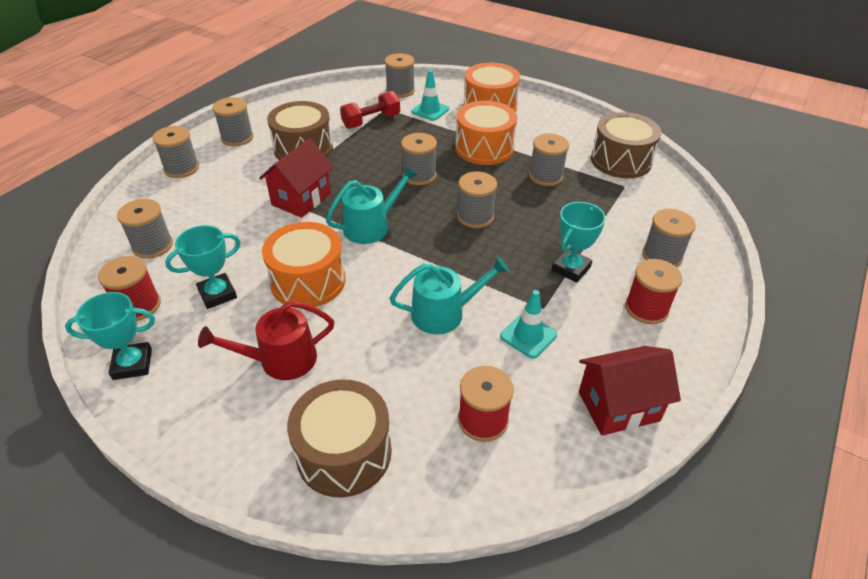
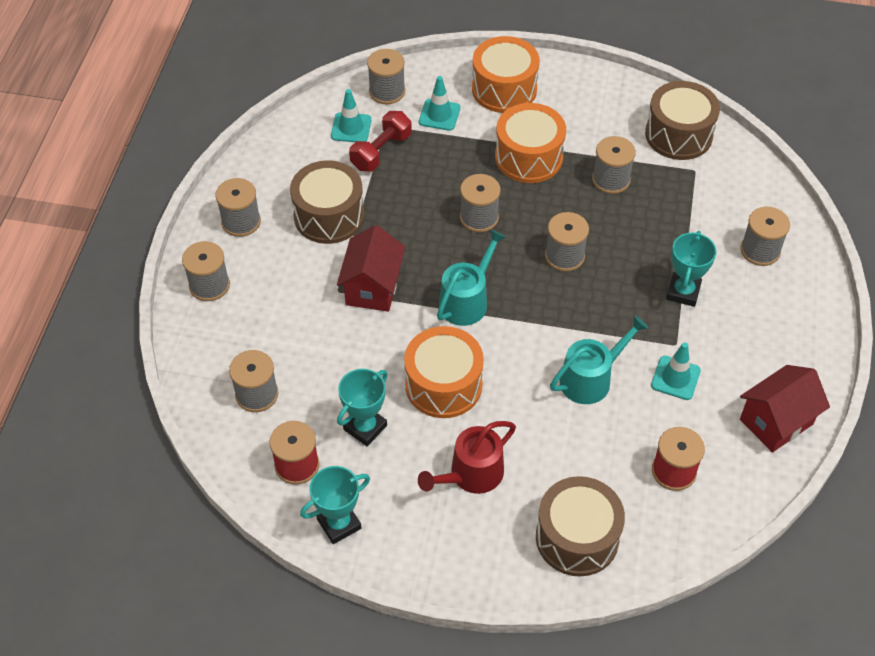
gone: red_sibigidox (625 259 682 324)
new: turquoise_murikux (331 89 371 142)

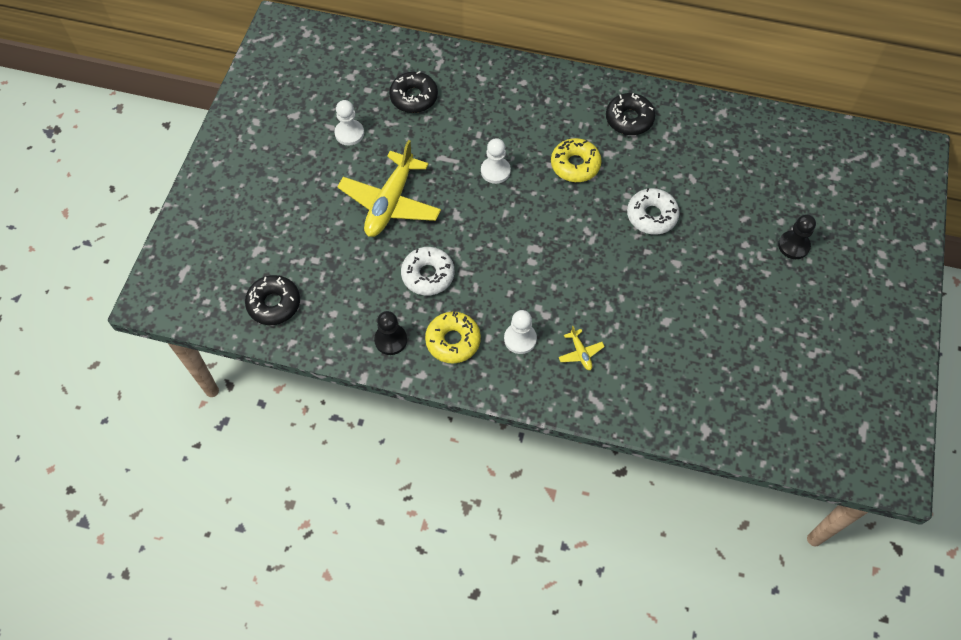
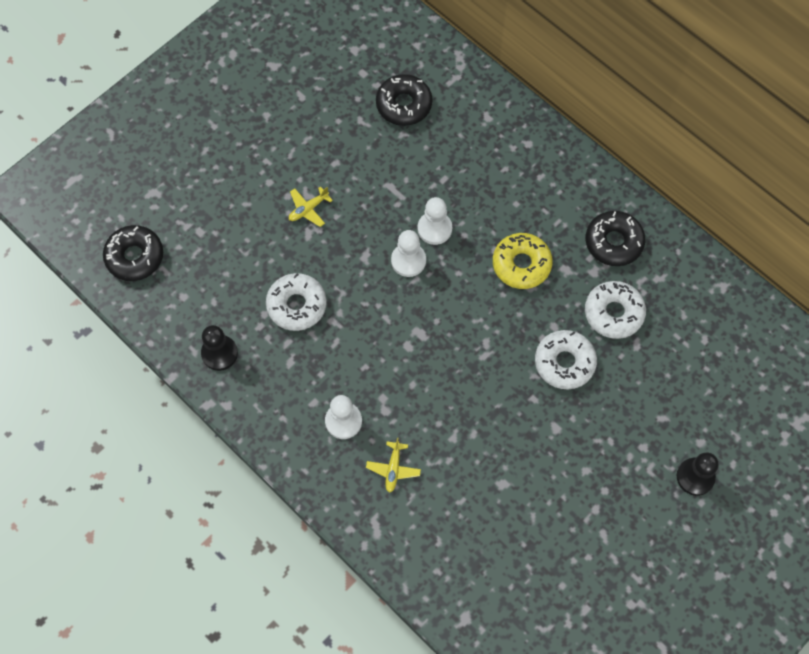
gone: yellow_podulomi (425 311 481 363)
new: white_podulomi (585 281 646 339)
shifted: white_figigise (335 100 364 146) to (391 230 426 277)
scaled: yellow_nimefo (337 140 441 237) = (289 186 333 227) x0.41

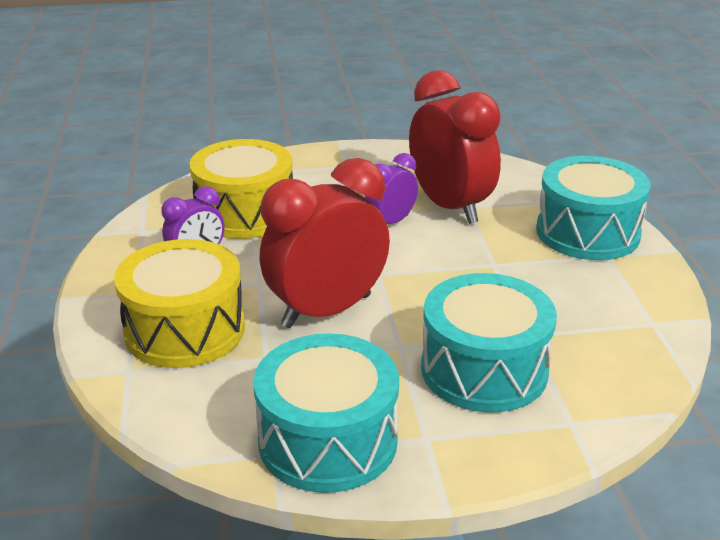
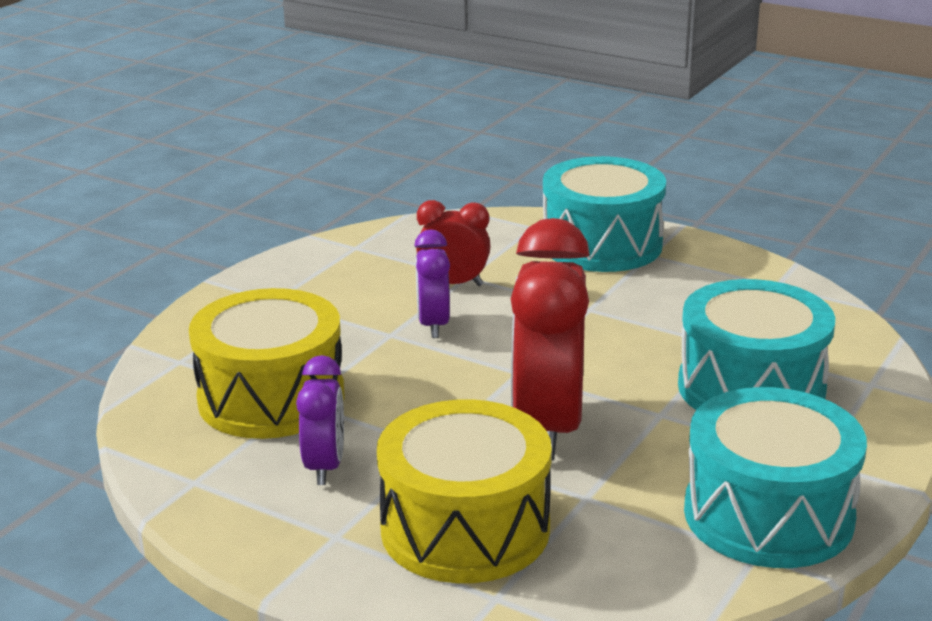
scaled: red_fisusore (409 70 501 224) = (416 200 491 286) x0.52

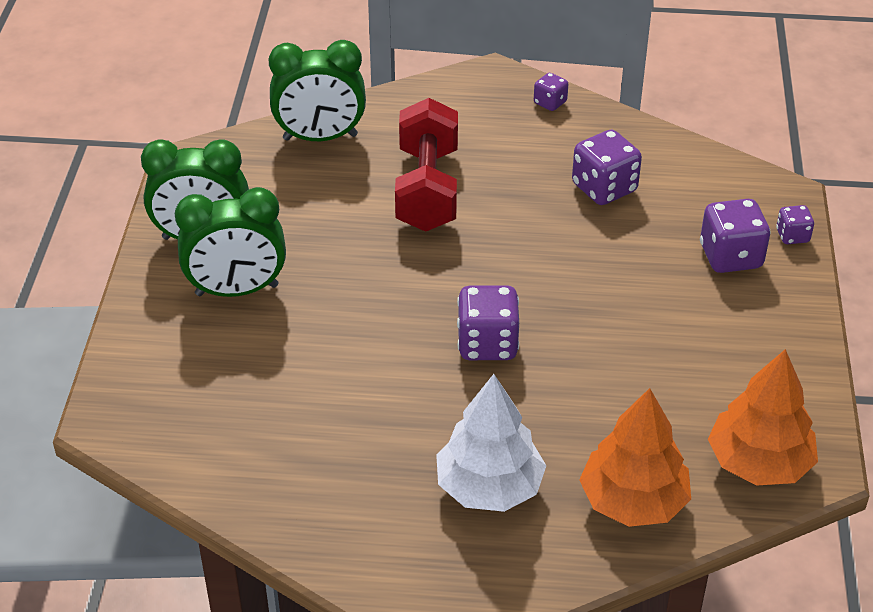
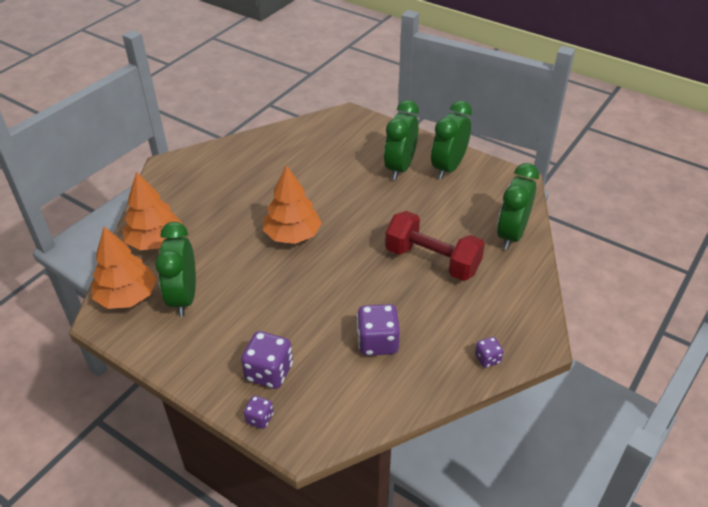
gone: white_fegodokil (436 374 546 512)
new: green_fisusore (155 222 196 317)
swapped: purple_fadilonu (457 285 519 360) to orange_fegodokil (263 165 322 244)

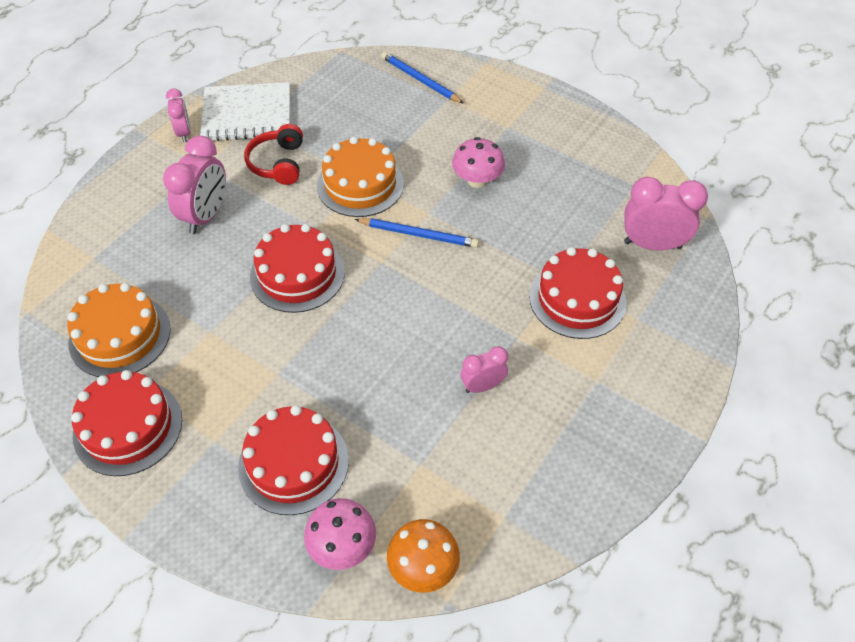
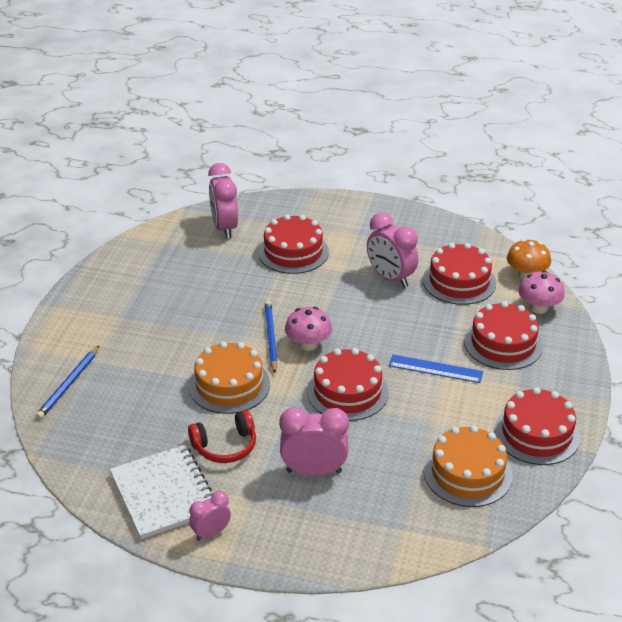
new: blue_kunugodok (389 355 483 383); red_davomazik (423 243 496 305)
shifted: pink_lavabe (452 137 505 188) to (285 307 332 351)
scaled: pink_fisusore (461 346 508 393) = (367 212 419 288) x1.72

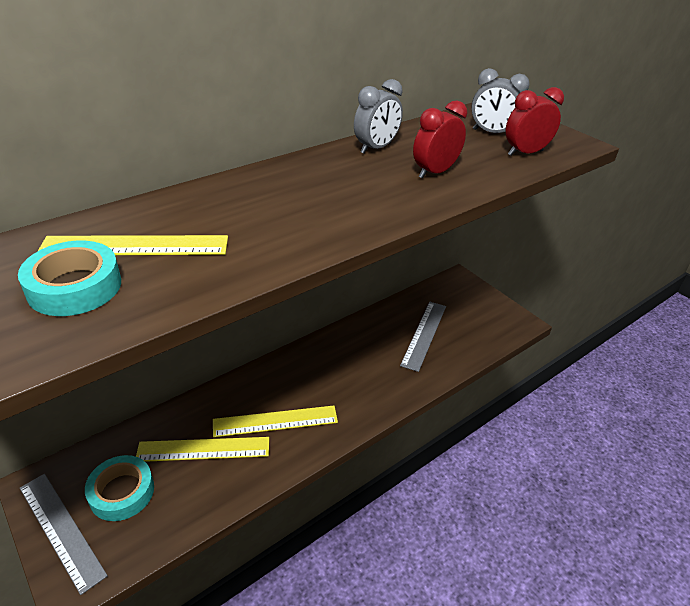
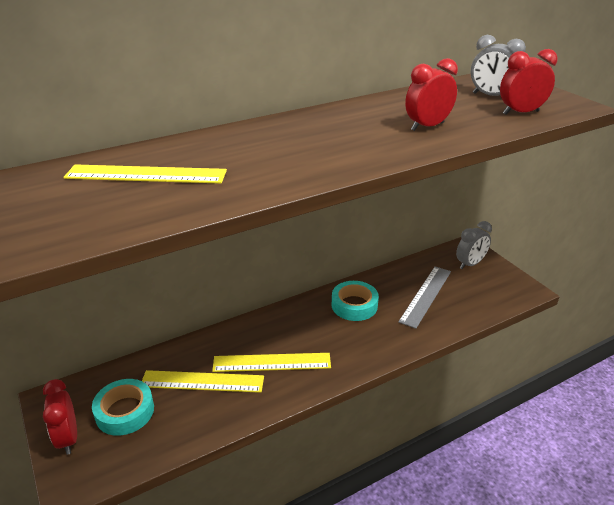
shifted: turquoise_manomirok (18 241 121 316) to (332 281 379 321); grey_fisusore (354 79 403 154) to (456 221 492 269)
swapped: grey_kunugodok (20 474 108 595) to red_fisusore (43 379 77 455)

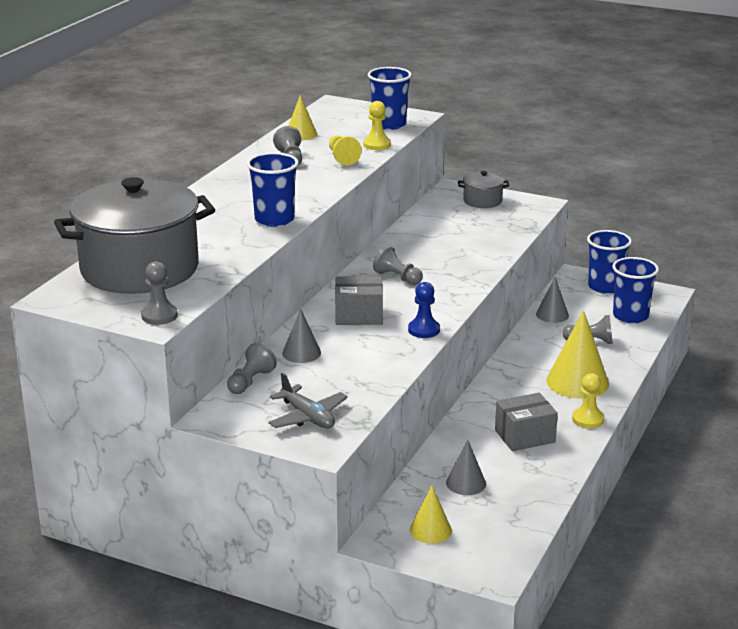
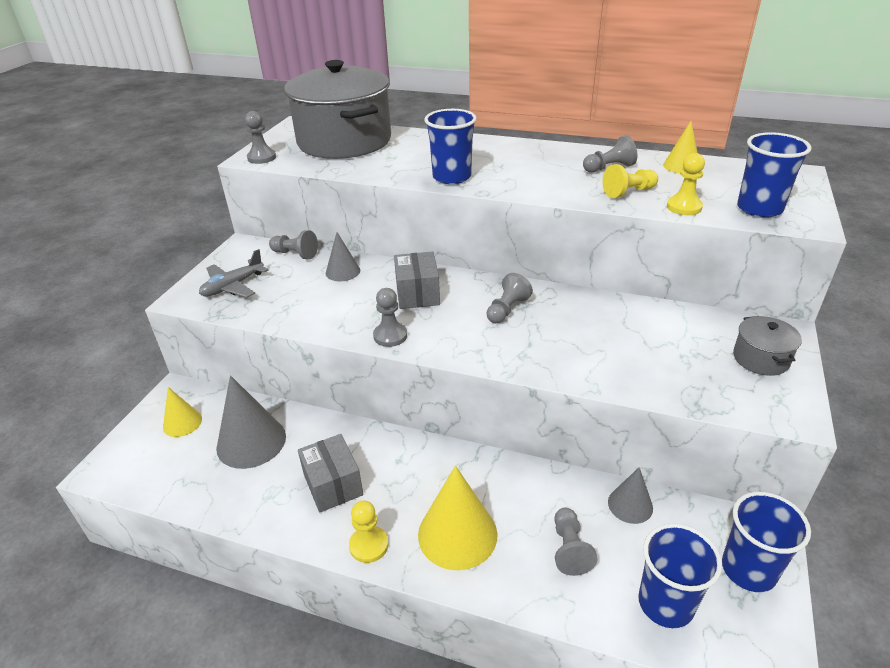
repainted: blue_figigise (408 282 440 338) to grey_figigise (373 288 407 347)
scaled: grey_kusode (446 440 486 495) = (216 375 286 469) x1.75

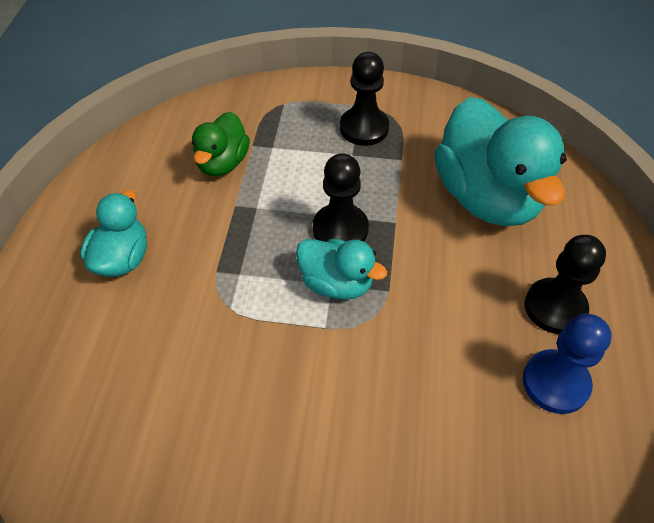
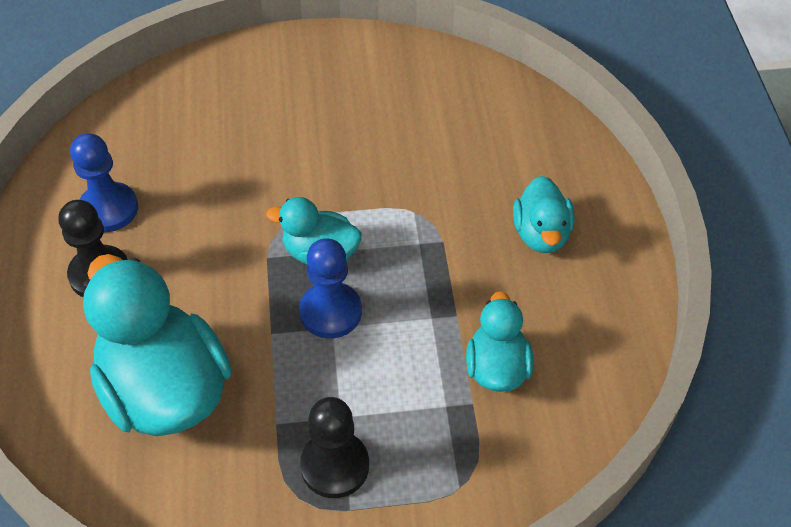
repainted: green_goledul (192 112 250 176) to turquoise_goledul (466 291 533 392); black_figigise (313 153 369 242) to blue_figigise (299 238 362 339)

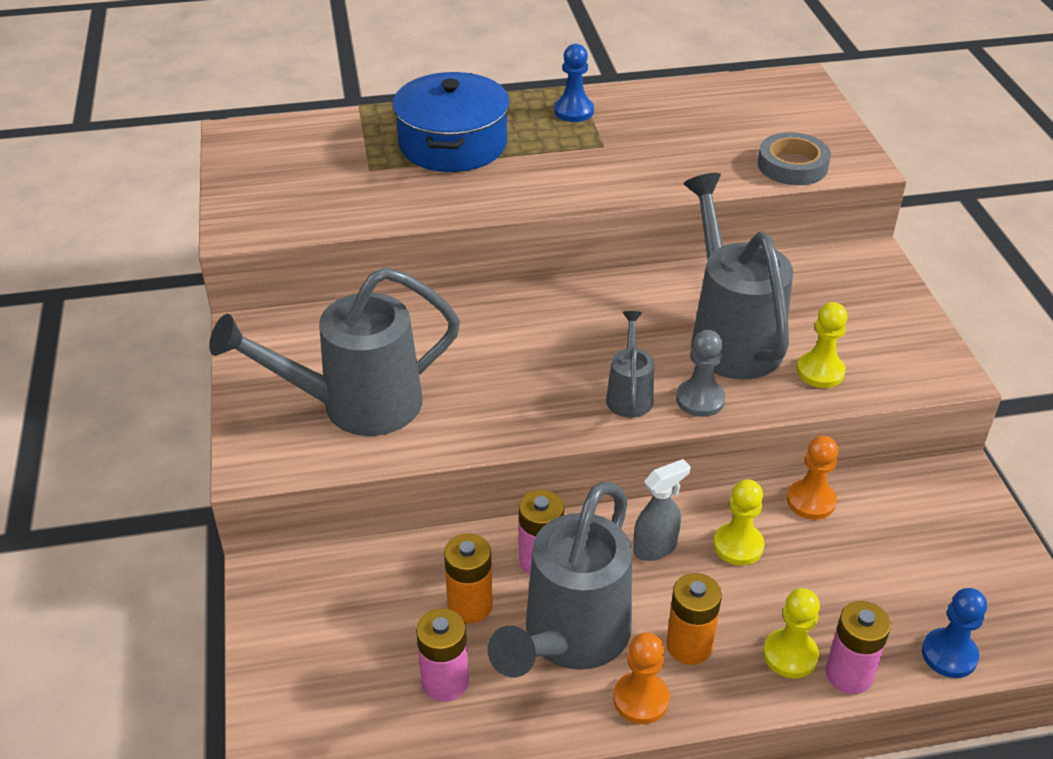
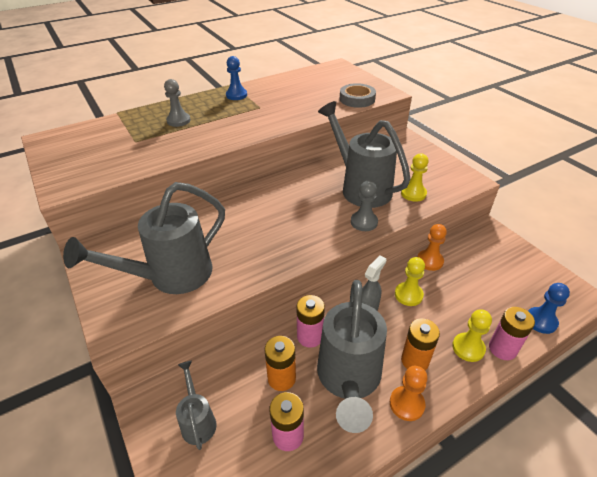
shifted: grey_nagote (606 311 654 418) to (176 361 217 450)
swapped: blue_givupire (393 72 510 172) to grey_figigise (164 79 191 127)

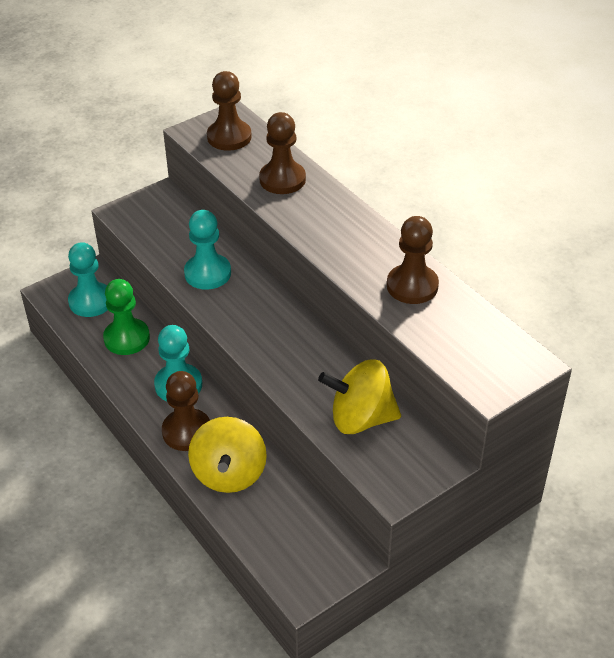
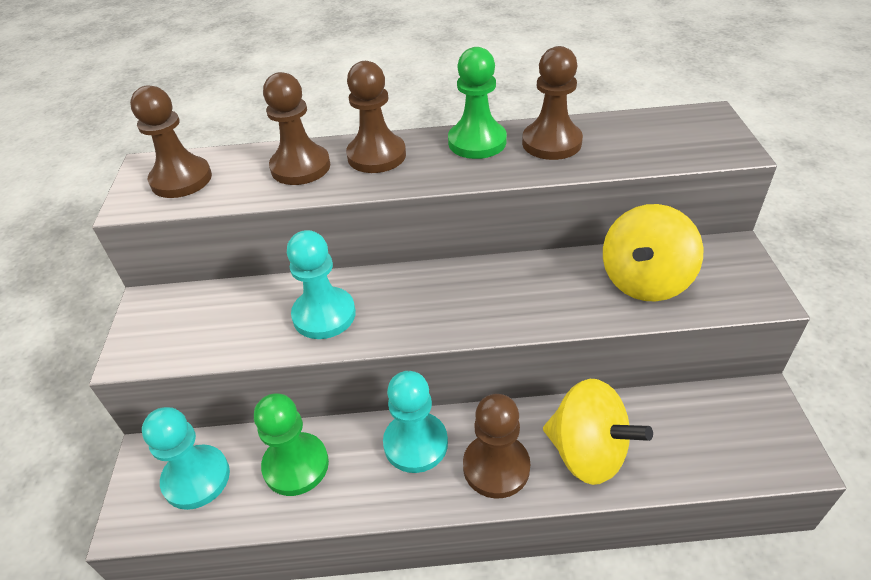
new: brown_figigise (346 61 406 173); green_figigise (448 47 507 159)

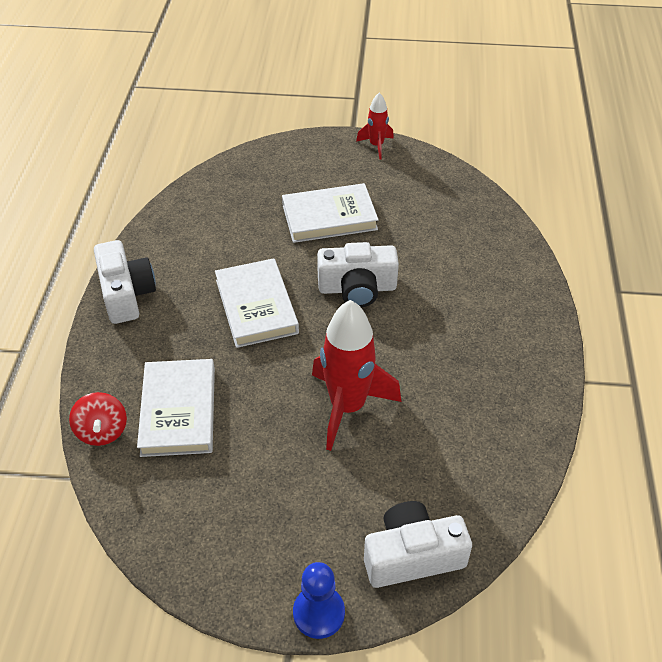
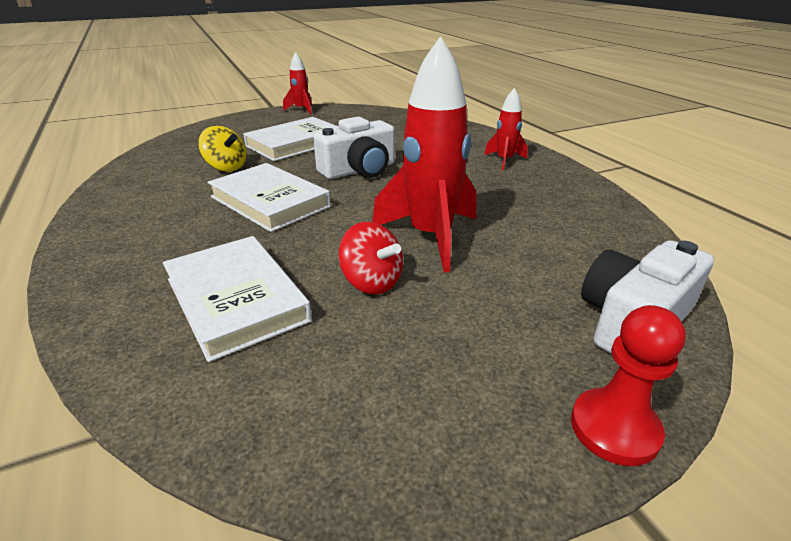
gone: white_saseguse (94 240 156 324)
new: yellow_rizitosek (199 126 246 172); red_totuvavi (484 88 528 170)
shifted: red_rizitosek (69 392 127 446) to (338 222 403 294)
repainted: blue_figigise (293 562 345 639) to red_figigise (571 305 686 466)

